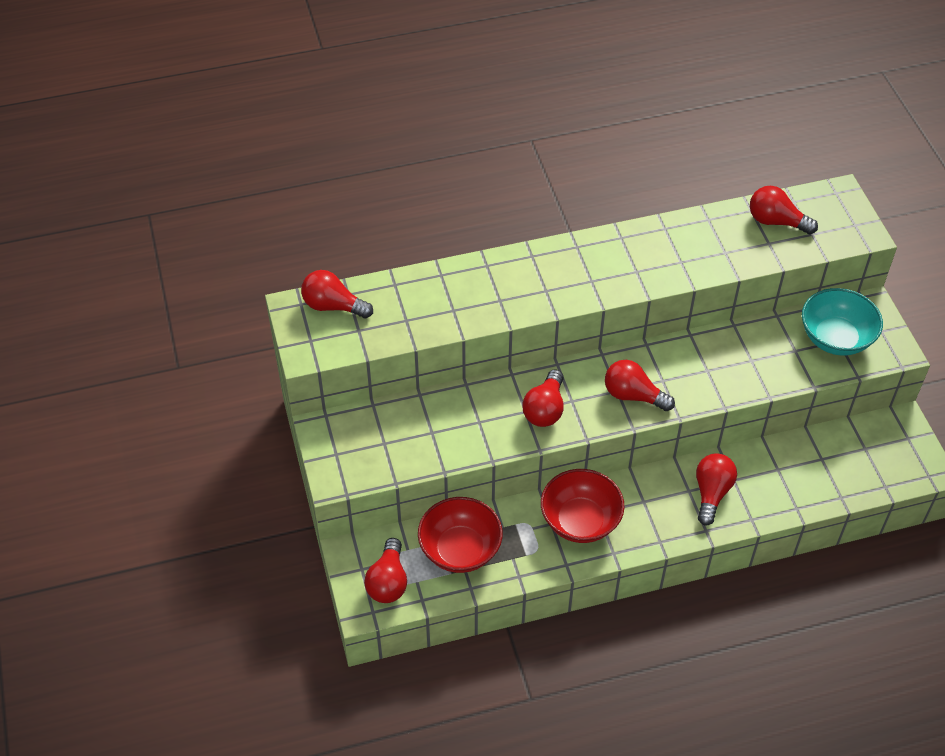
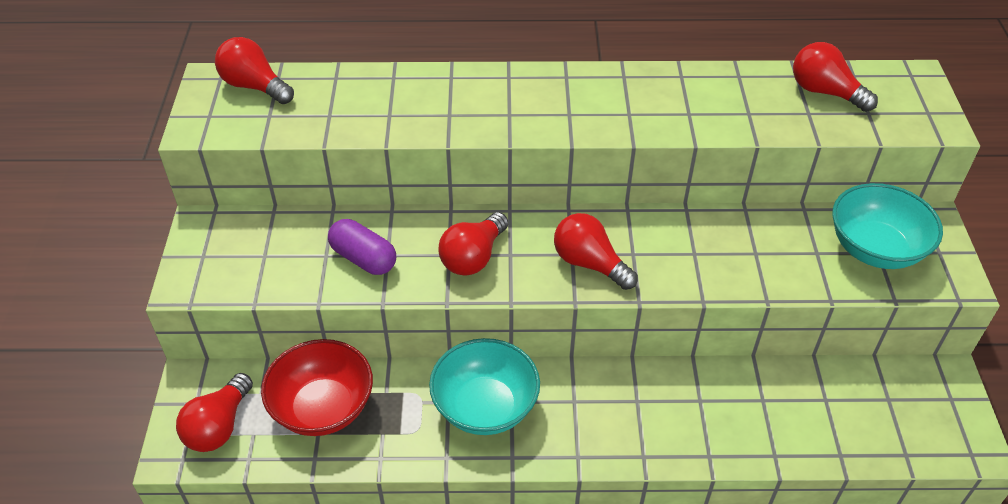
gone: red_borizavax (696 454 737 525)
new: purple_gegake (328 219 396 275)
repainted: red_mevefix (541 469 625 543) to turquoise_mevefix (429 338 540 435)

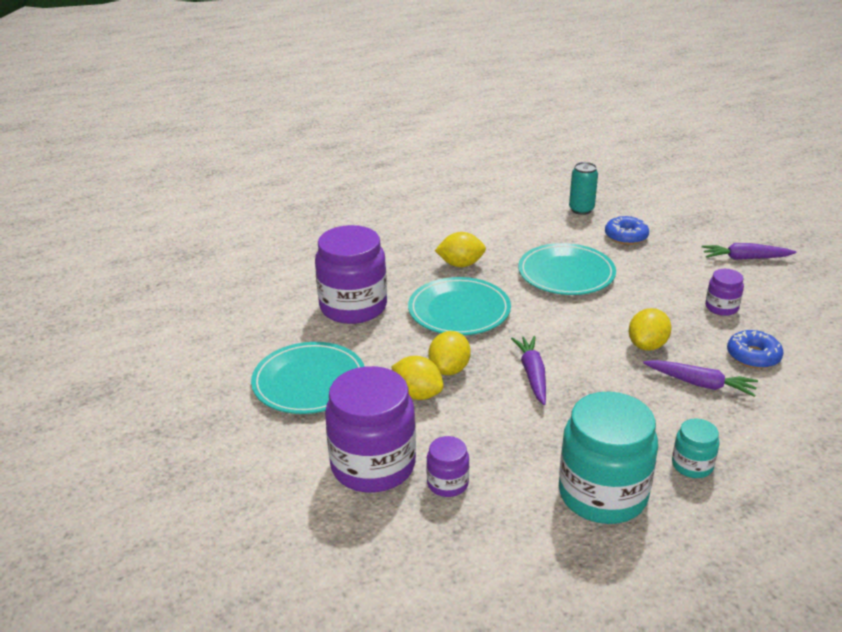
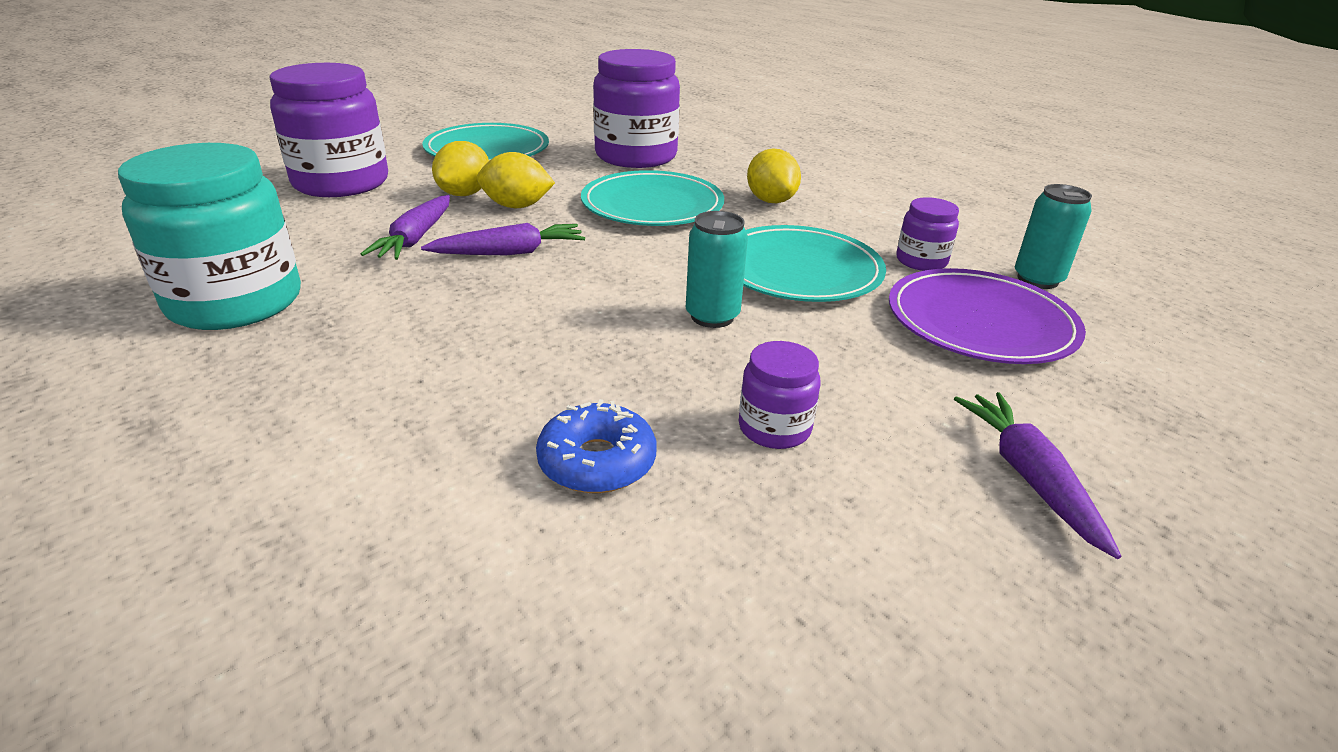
gone: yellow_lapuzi (629 308 671 351); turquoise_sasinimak (672 419 720 478)
new: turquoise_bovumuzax (686 211 748 328)
shifted: purple_sasinimak (426 436 469 497) to (896 197 959 271); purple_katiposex (643 360 758 397) to (361 195 450 260)
swapped: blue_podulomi (605 216 649 245) to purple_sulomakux (889 268 1086 364)

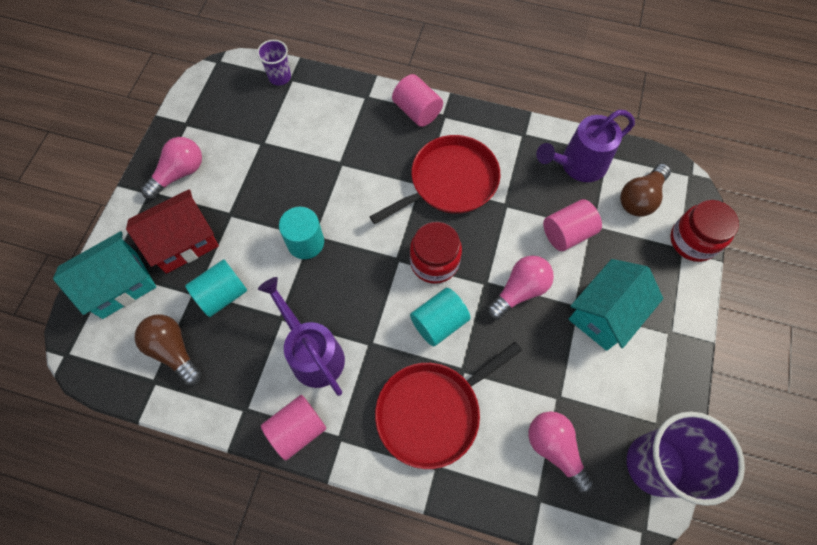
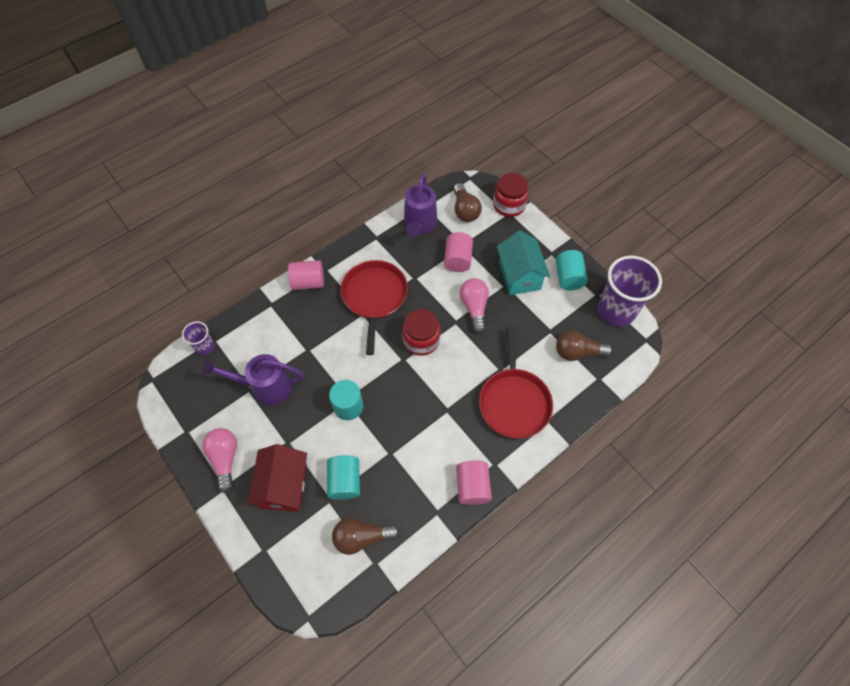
gone: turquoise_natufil (53 231 156 319)
shifted: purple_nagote (258 277 345 396) to (202 354 304 405); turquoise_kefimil (410 288 470 346) to (556 250 588 290)
repainted: pink_borizavax (528 411 594 495) to brown_borizavax (556 330 613 361)

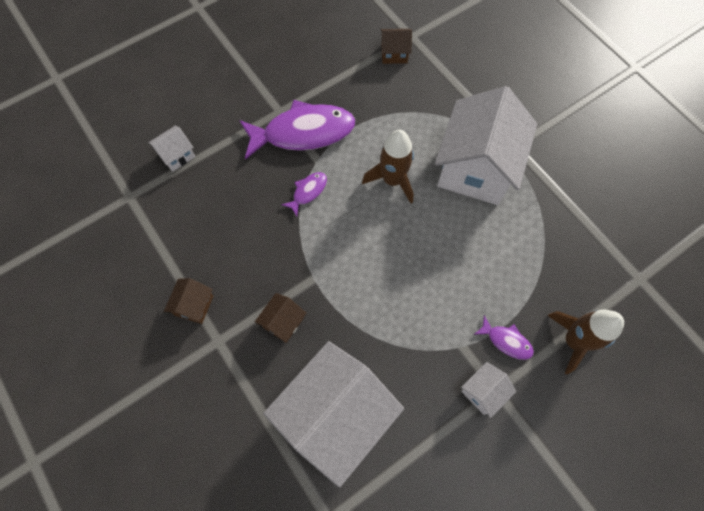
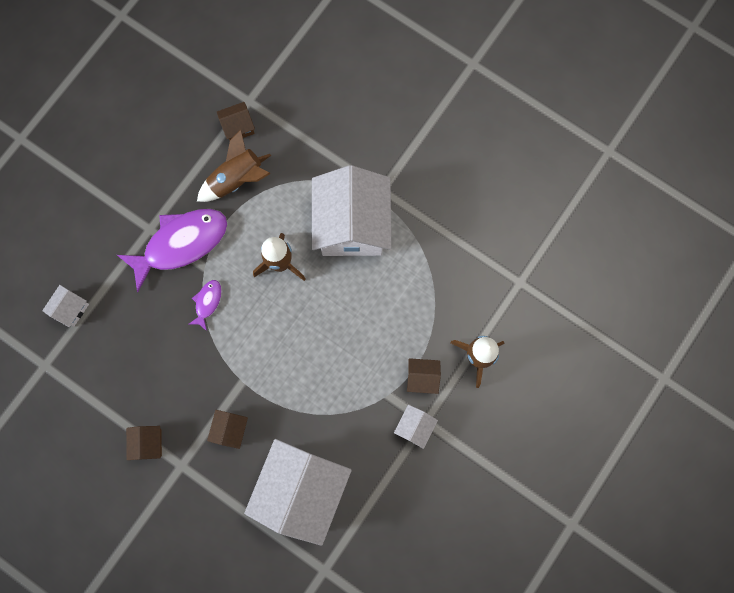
new: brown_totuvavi (197 129 271 202)
swapped: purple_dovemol (475 315 534 360) to brown_natufil (407 358 441 394)

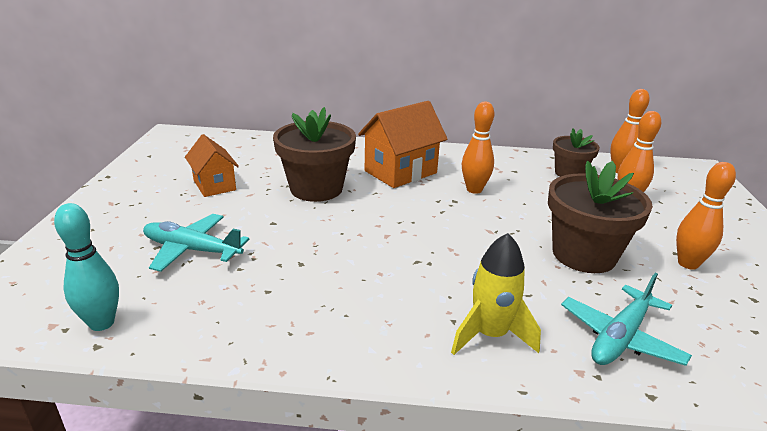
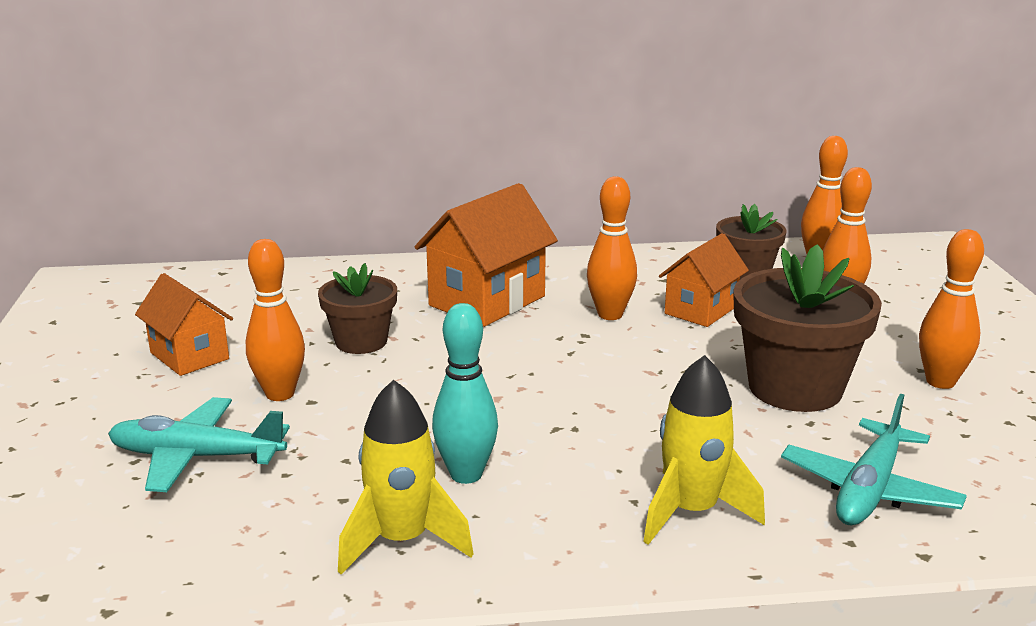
new: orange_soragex (246 239 305 401); yellow_totuvavi (338 380 474 575); orange_natufil (659 233 749 327)
shifted: turquoise_soragex (54 203 119 331) to (432 303 498 484)
scaled: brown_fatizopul (273 107 356 202) = (318 263 397 354) x0.60

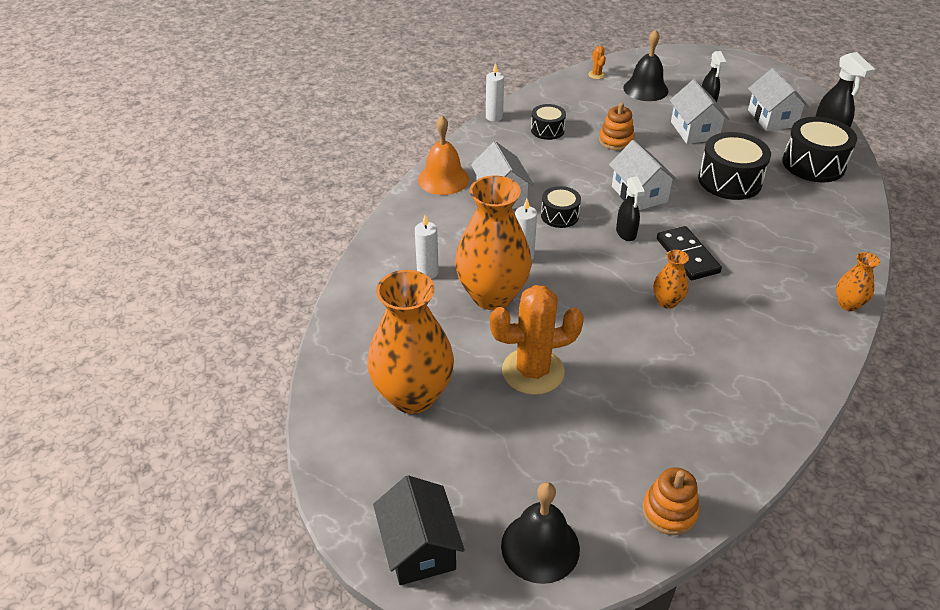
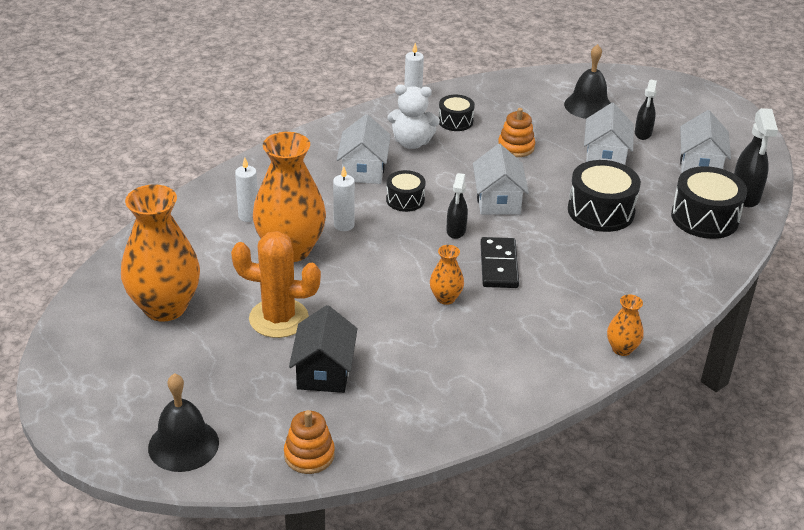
gone: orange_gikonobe (418 116 469 195); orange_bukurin (588 46 606 79)
new: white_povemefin (387 85 440 149)
shifted: black_natufil (373 475 465 585) to (289 305 358 393)

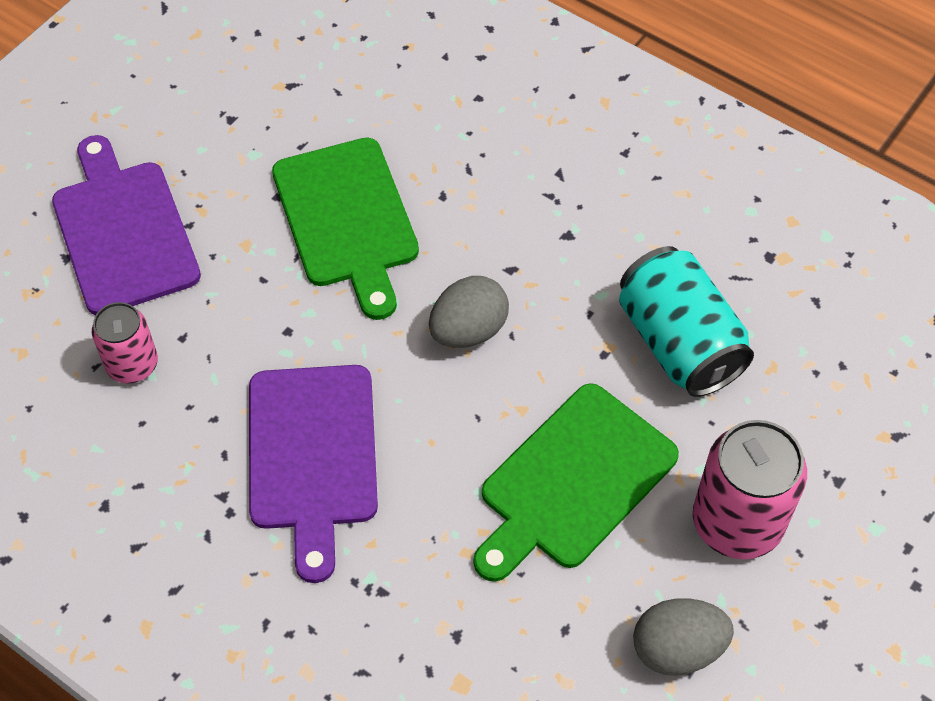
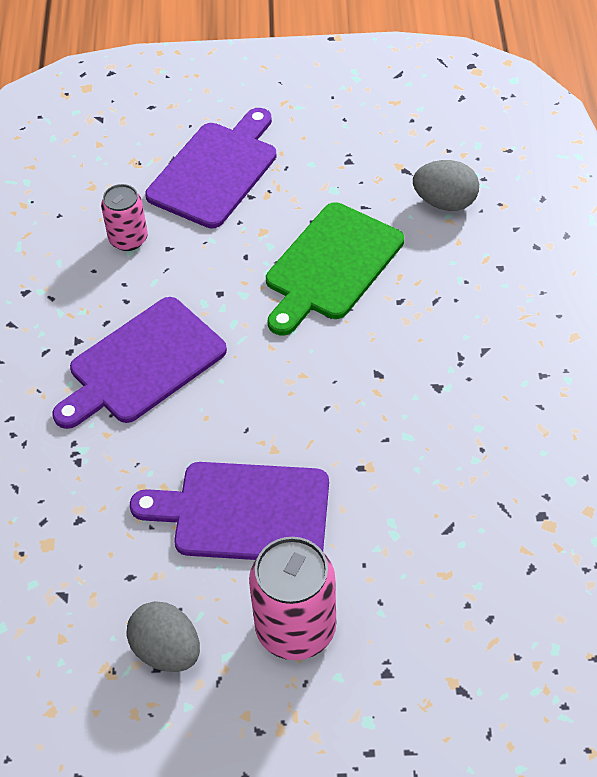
gone: turquoise_bovumuzax (619 246 754 397)
shifted: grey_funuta (429 276 509 348) to (413 160 479 211)
repainted: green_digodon (474 383 679 582) to purple_digodon (130 462 329 560)

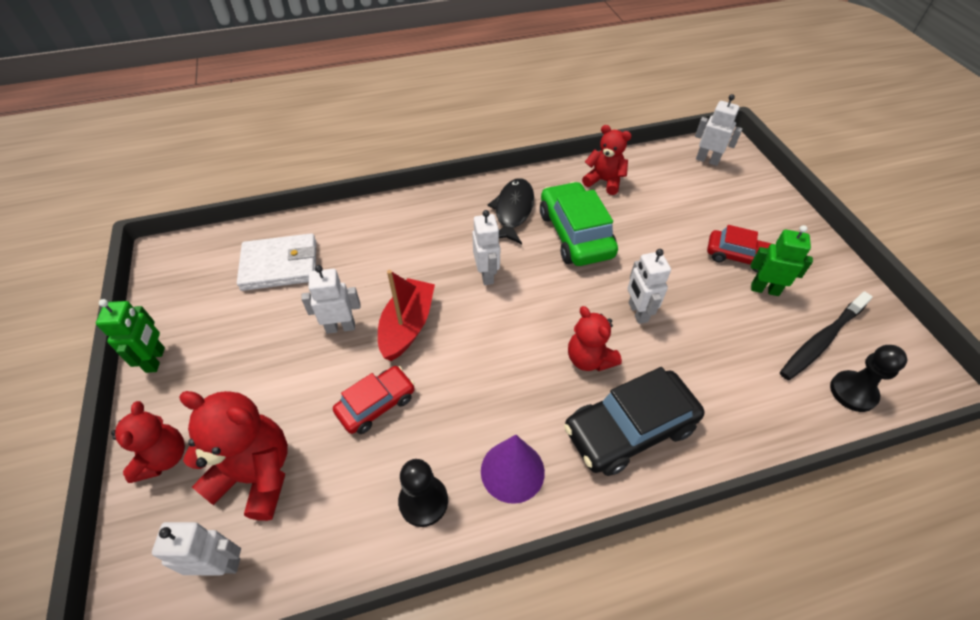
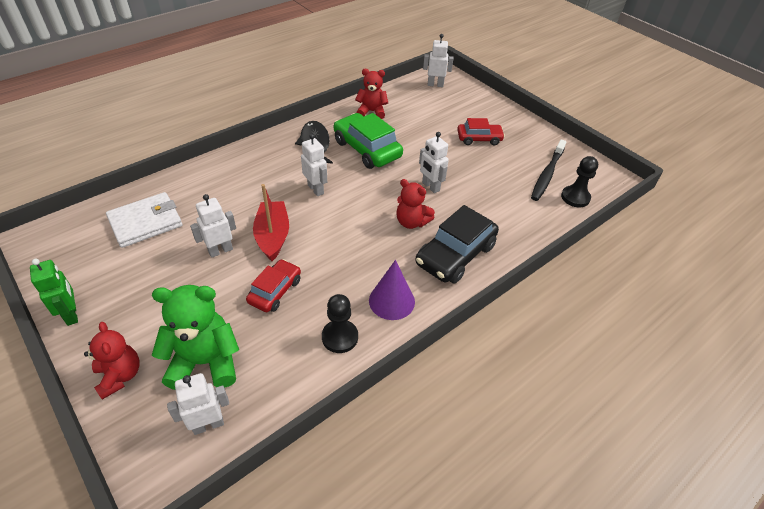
gone: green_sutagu (751 225 813 296)
repainted: red_povemefin (179 391 288 521) to green_povemefin (152 285 239 390)

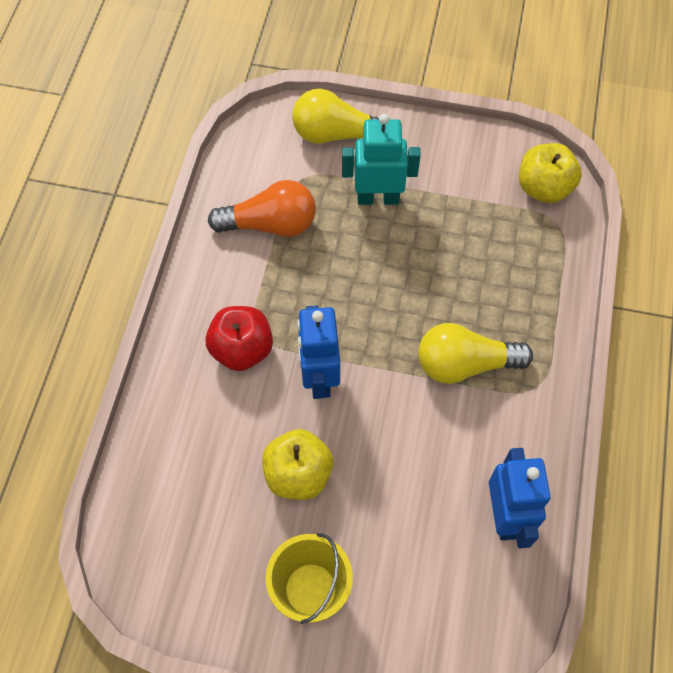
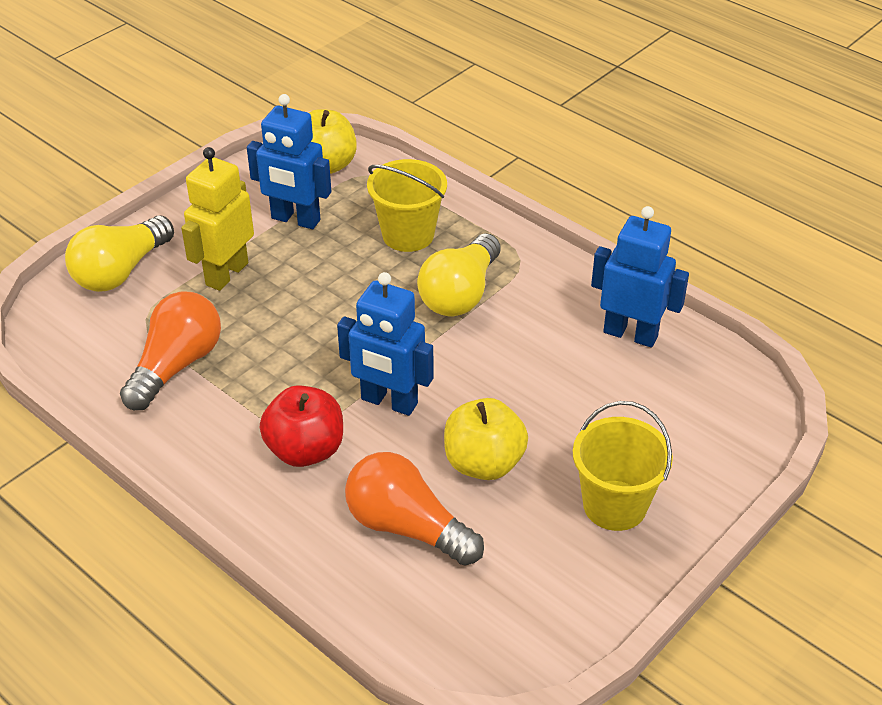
new: blue_sutagu (247 94 331 229); orange_borizavax (345 452 484 566); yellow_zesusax (367 159 447 252)
repainted: turquoise_sutagu (342 114 421 205) to yellow_sutagu (181 147 254 291)

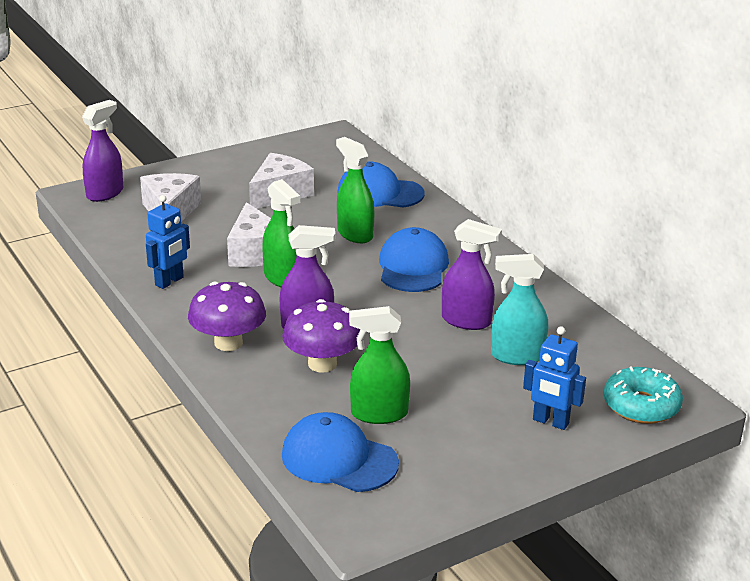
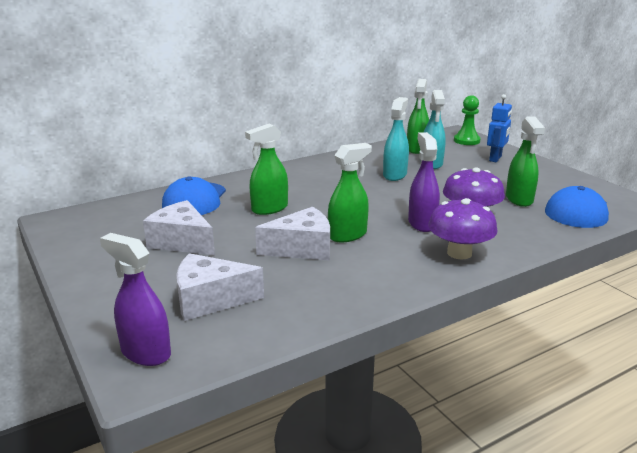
gone: blue_sutagu (146 195 190 289); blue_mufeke (379 227 449 292)
new: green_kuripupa (407 79 429 154)
swapped: turquoise_podulomi (604 367 683 424) to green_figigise (454 95 481 145)
repainted: purple_kuripupa (442 219 502 330) to turquoise_kuripupa (383 97 409 181)

